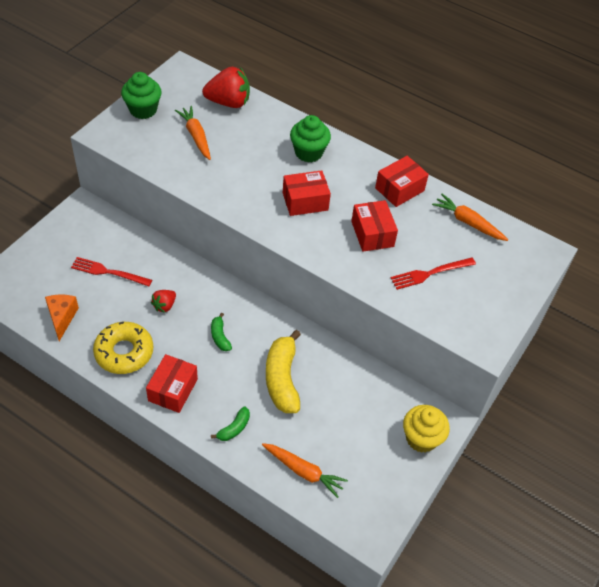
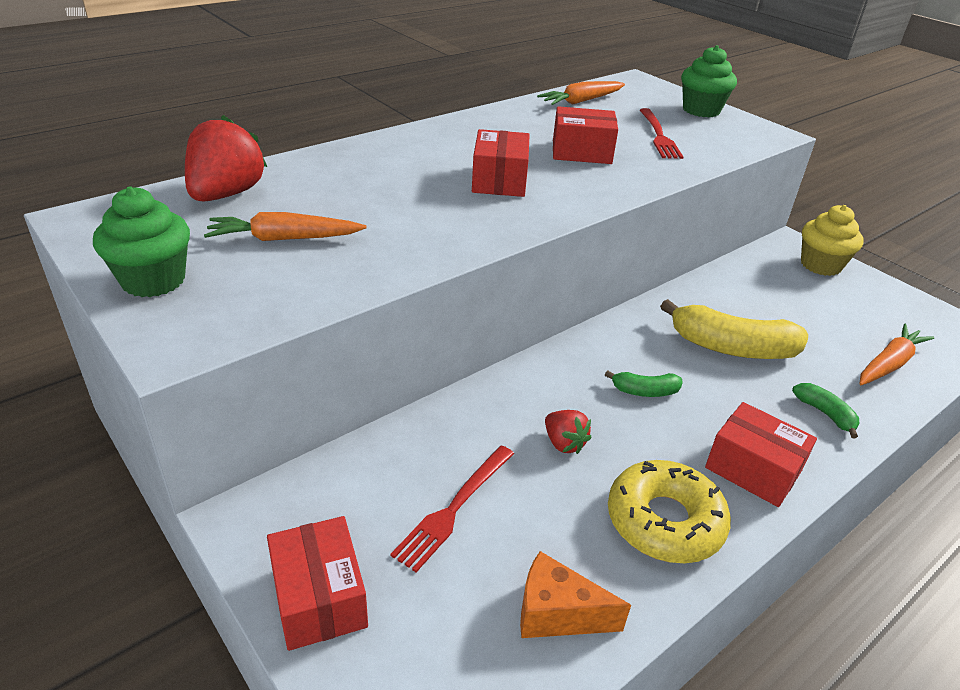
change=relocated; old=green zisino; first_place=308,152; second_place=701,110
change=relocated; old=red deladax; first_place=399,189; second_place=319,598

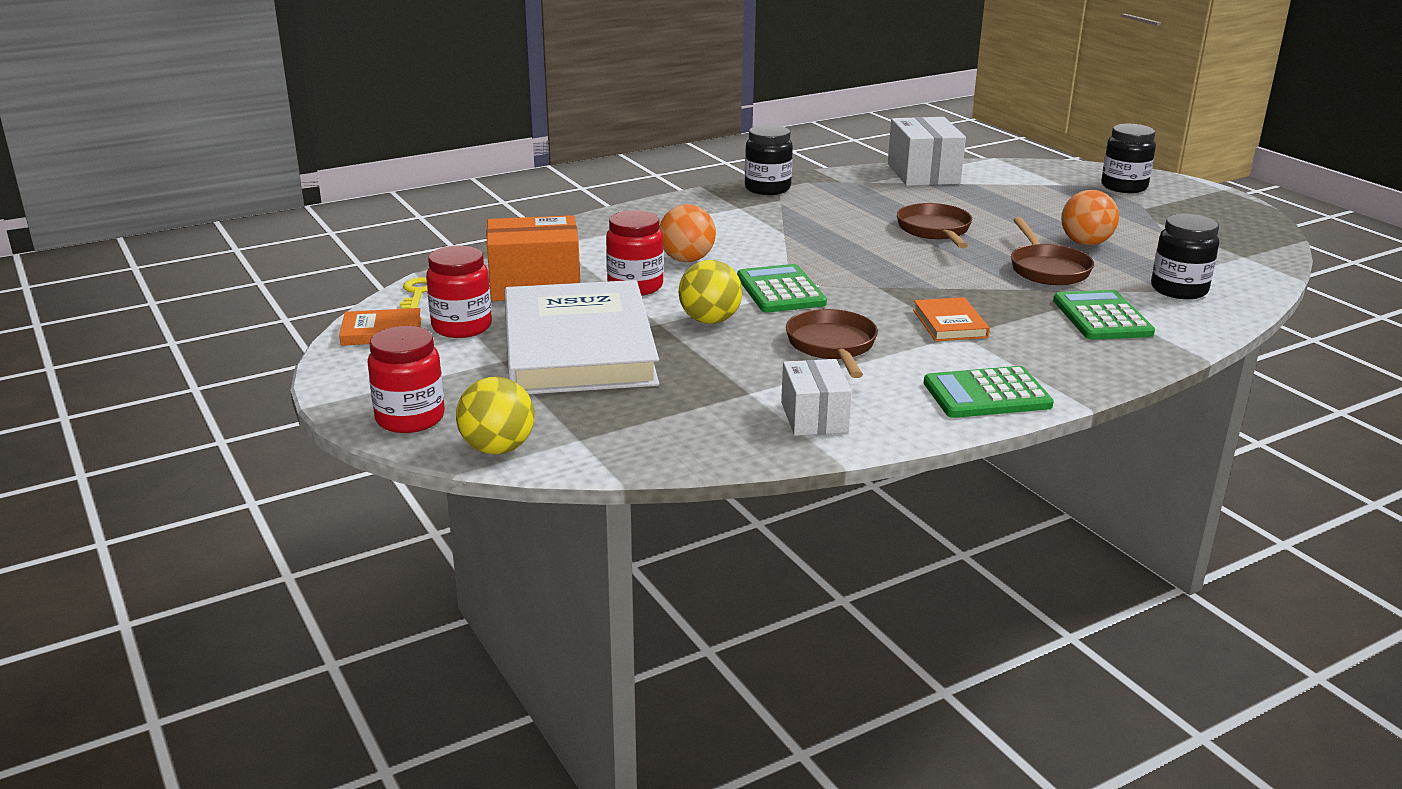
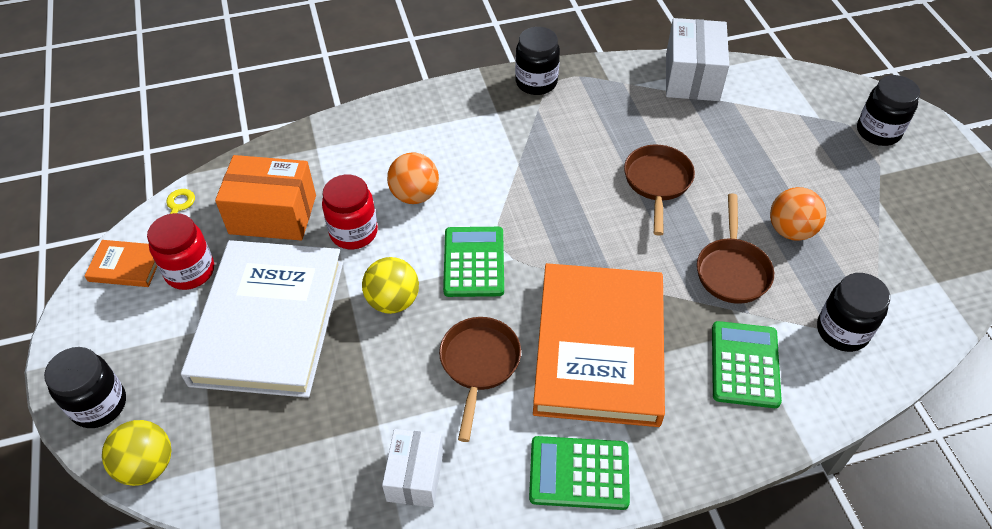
change=size; old=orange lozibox; first_place=949,324; second_place=598,348; factor=2.45
change=colour; old=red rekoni; new=black rekoni; first_place=410,418; second_place=99,405

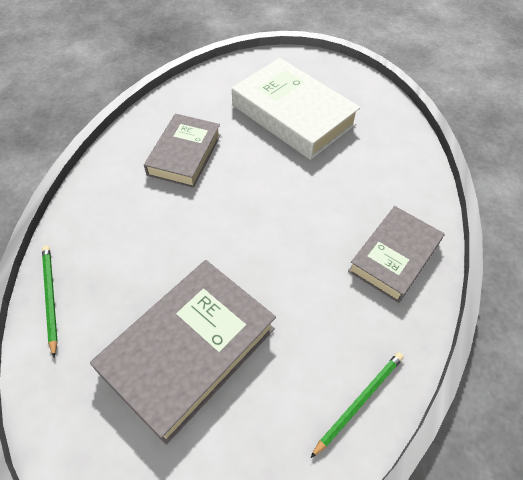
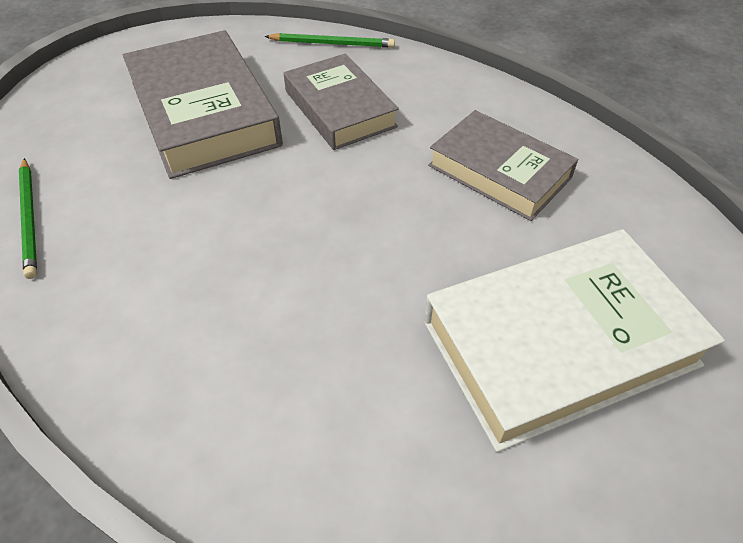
change=relocated; old=grey lozibox; first_place=394,257; second_place=340,108

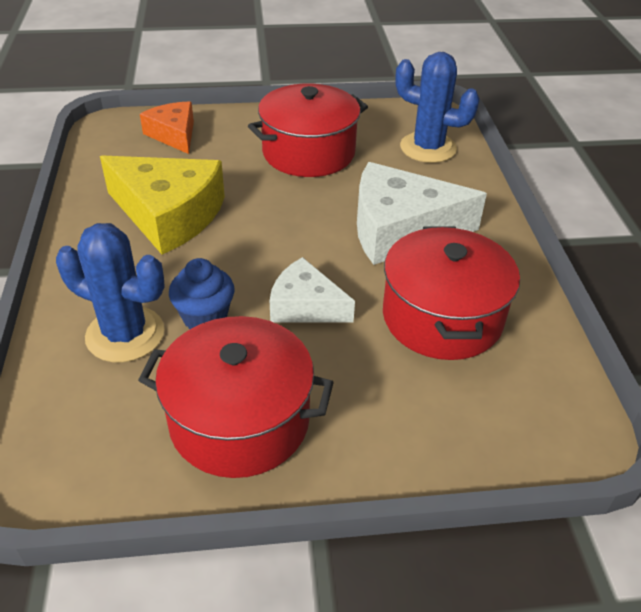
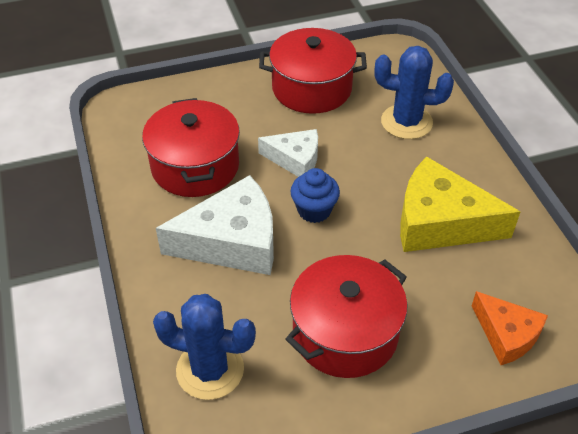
change=relocated; old=blue zisino; first_place=205,317; second_place=314,210

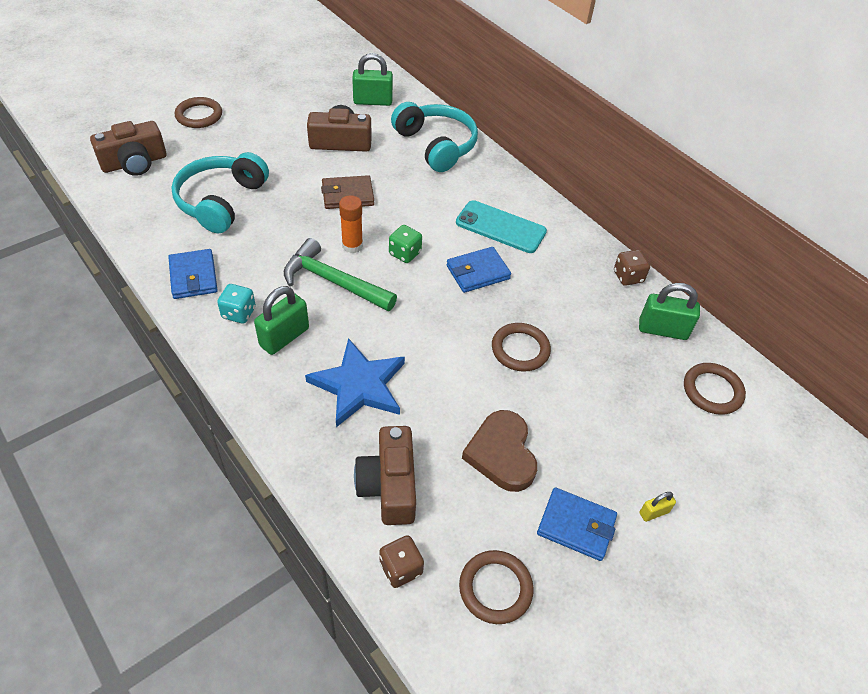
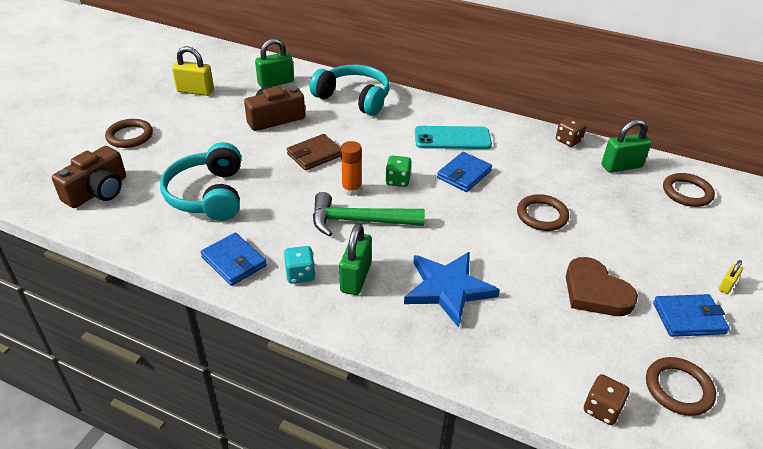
change=missing; old=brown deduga; first_place=389,485
change=appeared; new=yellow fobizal; second_place=195,91

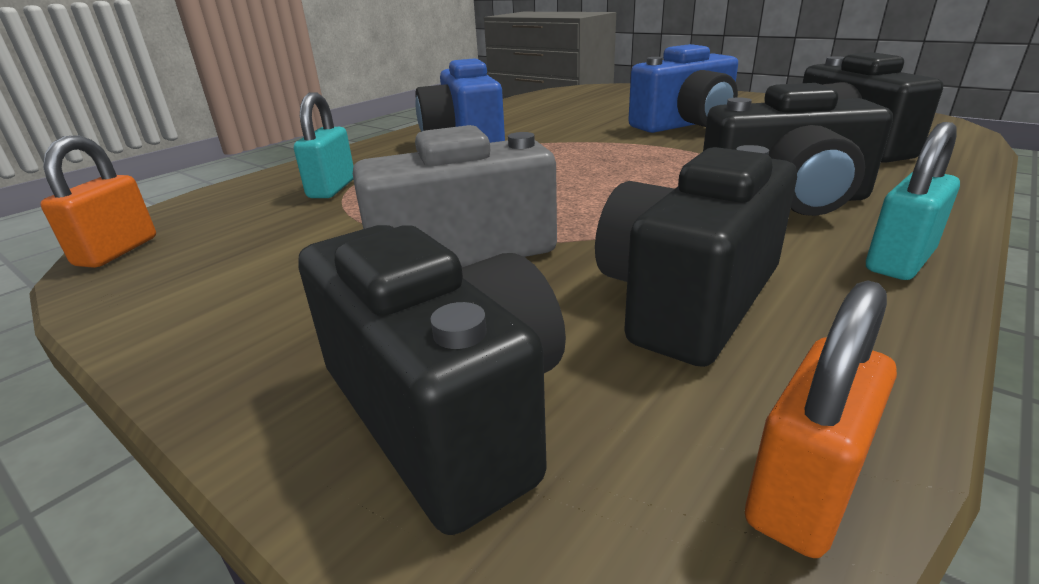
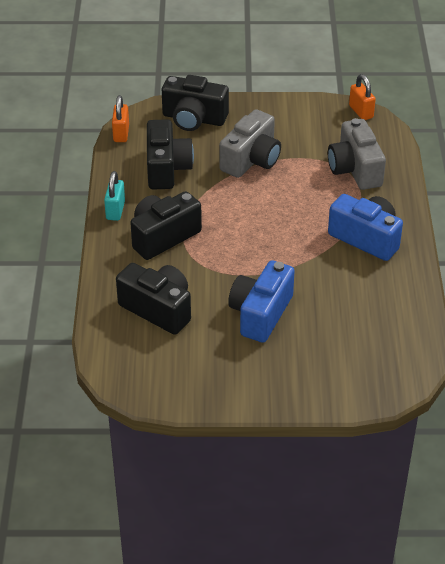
change=exchanged; old=turquoise fobizal; new=grey deduga; first_place=332,188; second_place=355,169

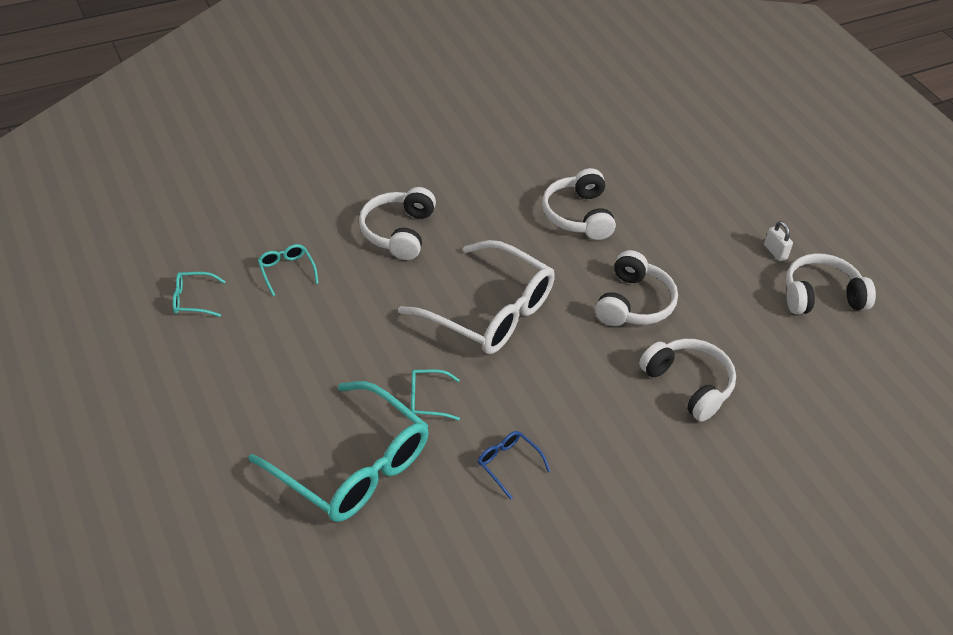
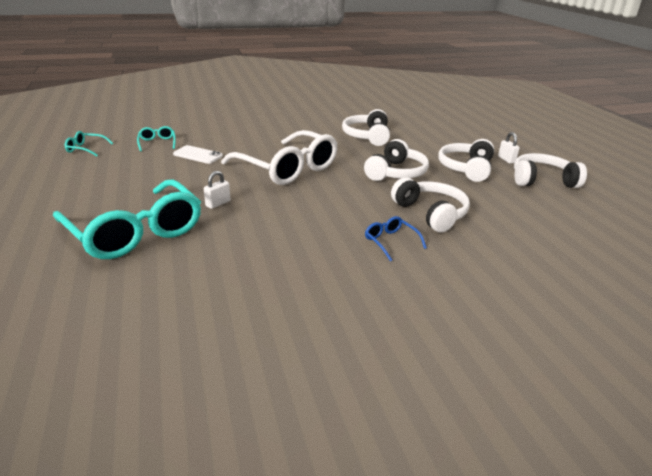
change=relocated; old=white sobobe; first_place=398,232; second_place=466,168
change=exchanged; old=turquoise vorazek; new=white fobizal; first_place=427,400; second_place=218,203
change=relocated; old=blue vorazek; first_place=508,464; second_place=390,242
change=appeared; new=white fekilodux; second_place=198,155

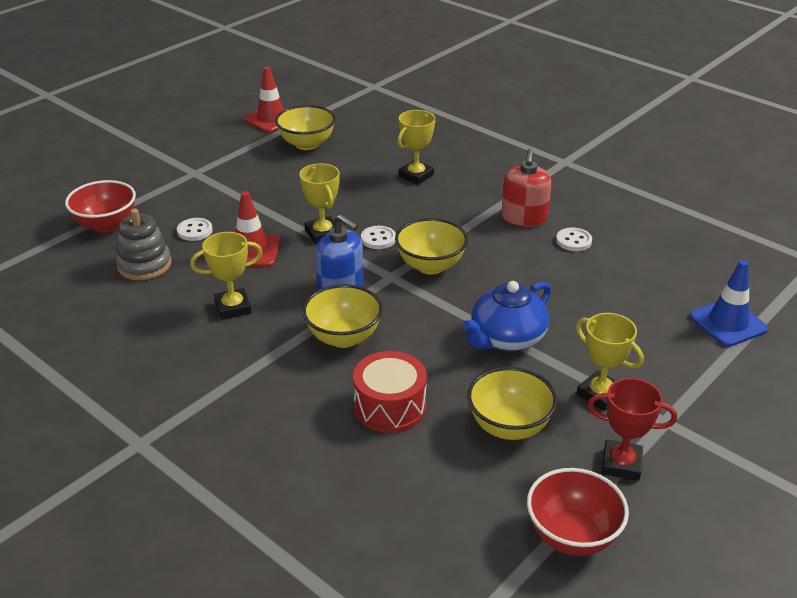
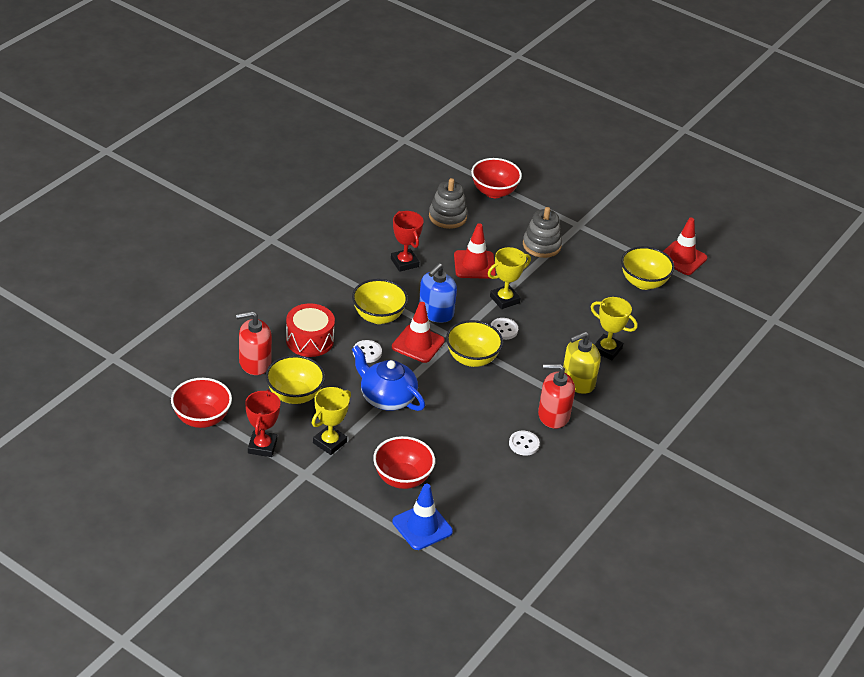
change=relocated; old=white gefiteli; first_place=195,231; second_place=367,352
change=colour; old=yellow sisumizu; new=red sisumizu; first_place=233,308; second_place=404,263
change=appeared; new=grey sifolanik; second_place=541,245
change=appeared; new=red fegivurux; second_place=418,344
change=appeared; new=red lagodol; second_place=254,362
change=appeared; new=yellow lagodol; second_place=577,381
change=appeared; new=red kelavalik; second_place=402,478

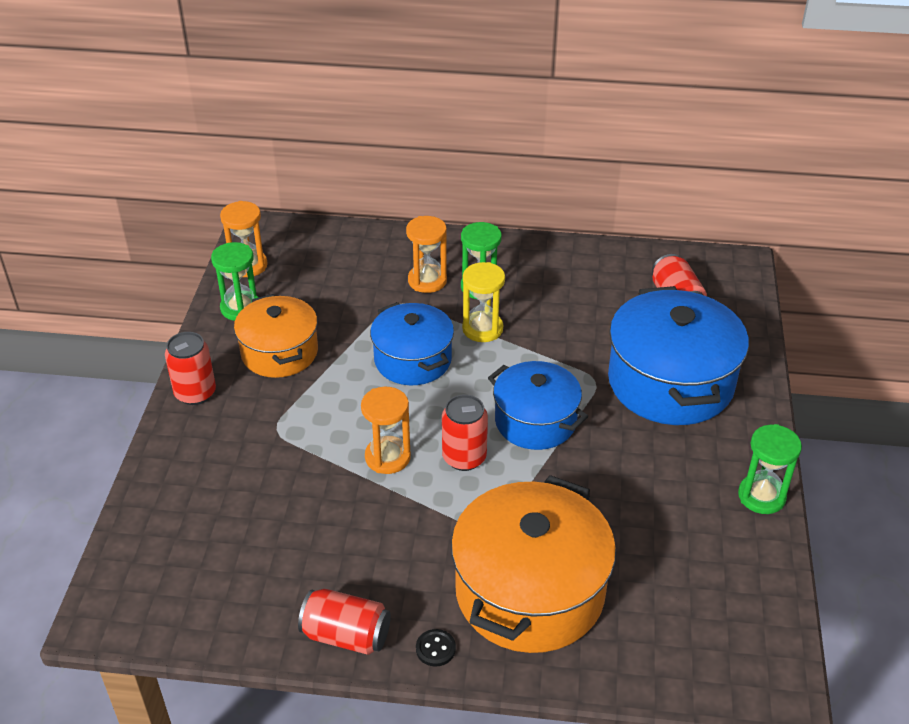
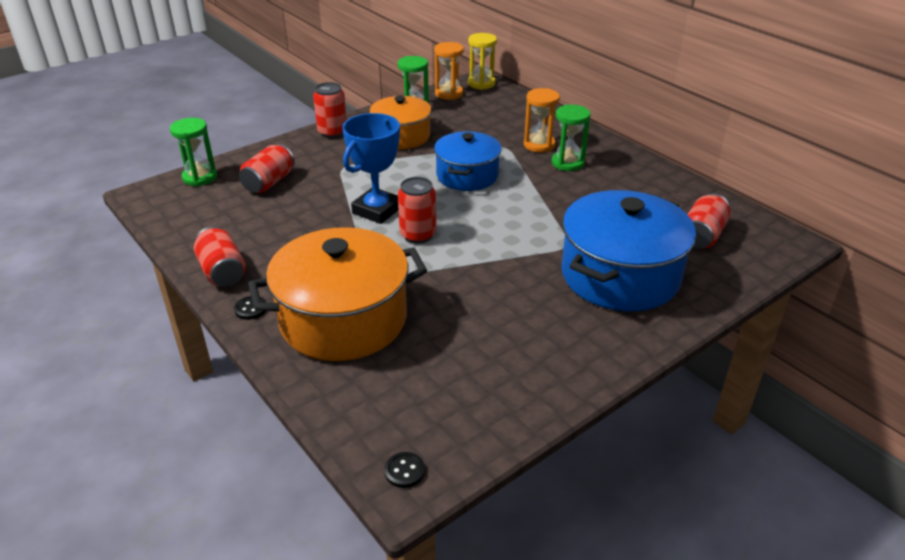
change=relocated; old=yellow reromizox; first_place=482,329; second_place=481,83
change=missing; old=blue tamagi; first_place=535,421
change=exchanged; old=orange reromizox; new=blue sisumizu; first_place=387,457; second_place=377,210
change=relocated; old=green reromizox; first_place=761,496; second_place=200,177
change=appeared; new=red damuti; second_place=269,182
change=appeared; new=black gefiteli; second_place=404,471

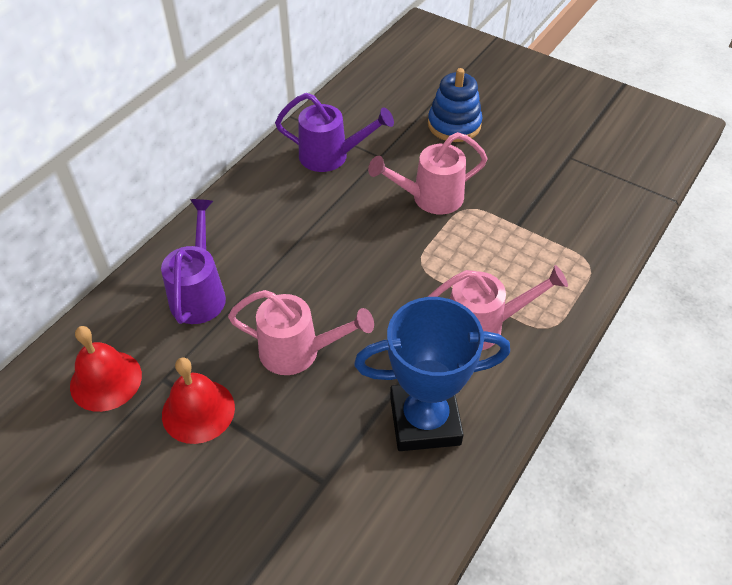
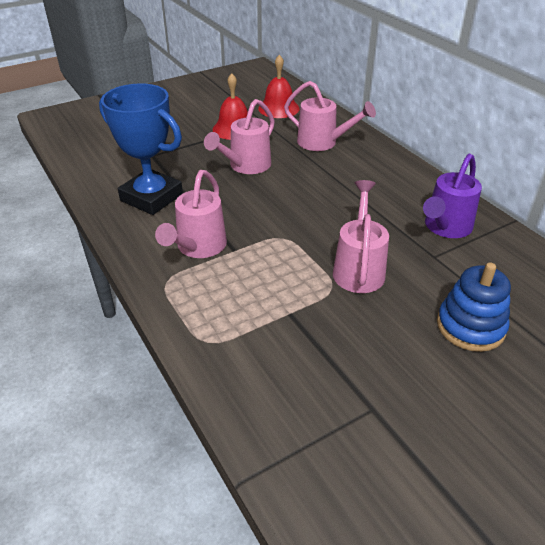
change=colour; old=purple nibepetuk; new=pink nibepetuk; first_place=199,293; second_place=322,143
change=spun; old=blue sisumizu; first_place=425,420; second_place=151,197; degrees=-75

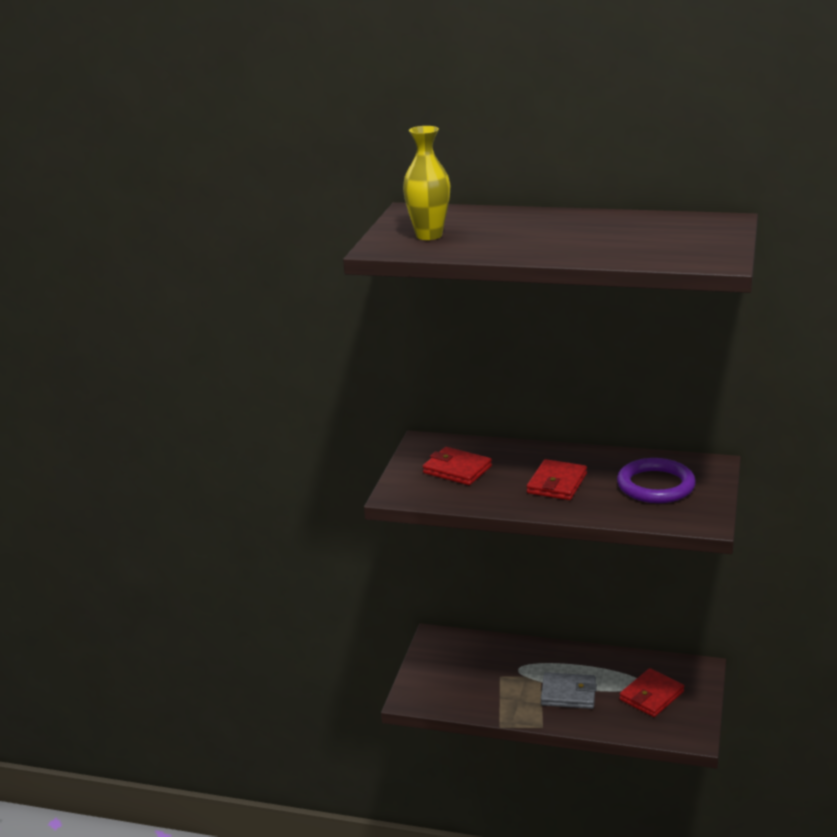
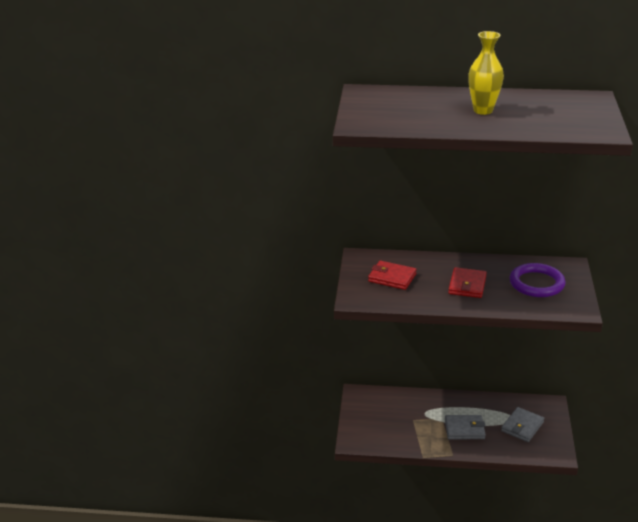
change=relocated; old=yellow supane; first_place=429,235; second_place=483,110
change=colour; old=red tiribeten; new=grey tiribeten; first_place=651,696; second_place=522,426

